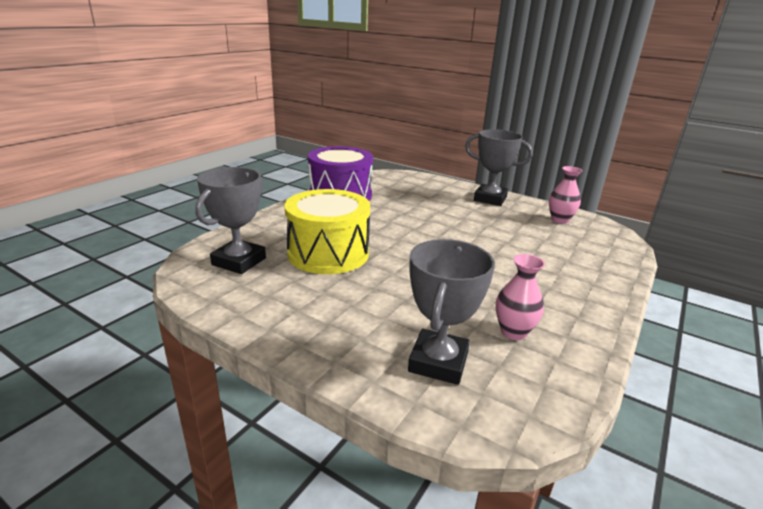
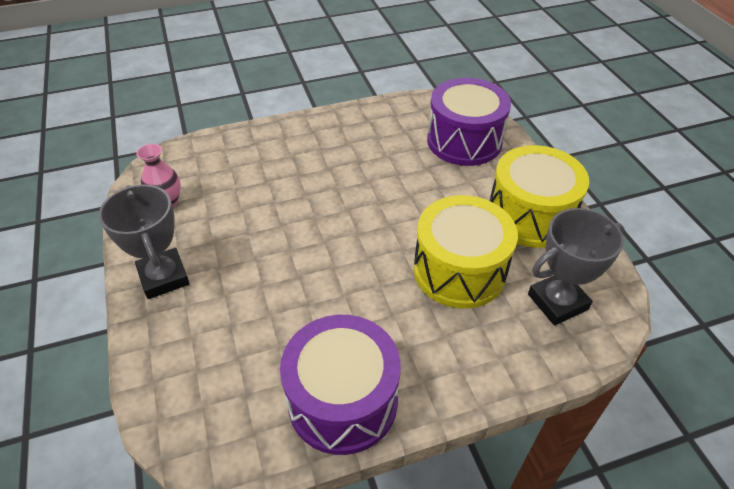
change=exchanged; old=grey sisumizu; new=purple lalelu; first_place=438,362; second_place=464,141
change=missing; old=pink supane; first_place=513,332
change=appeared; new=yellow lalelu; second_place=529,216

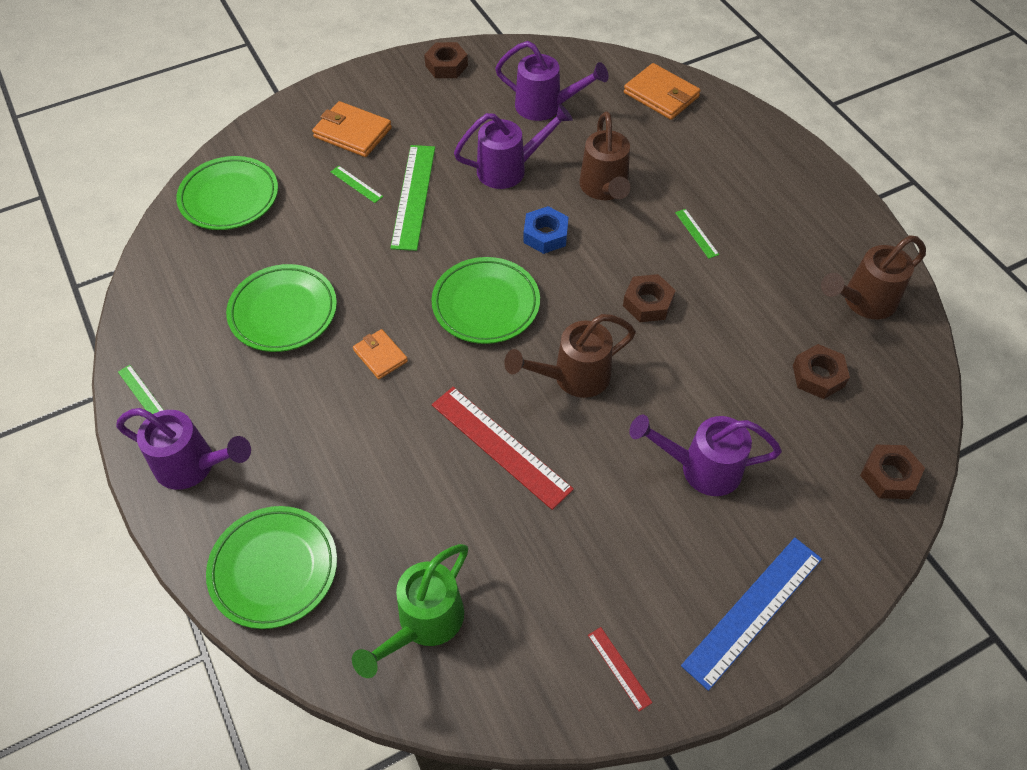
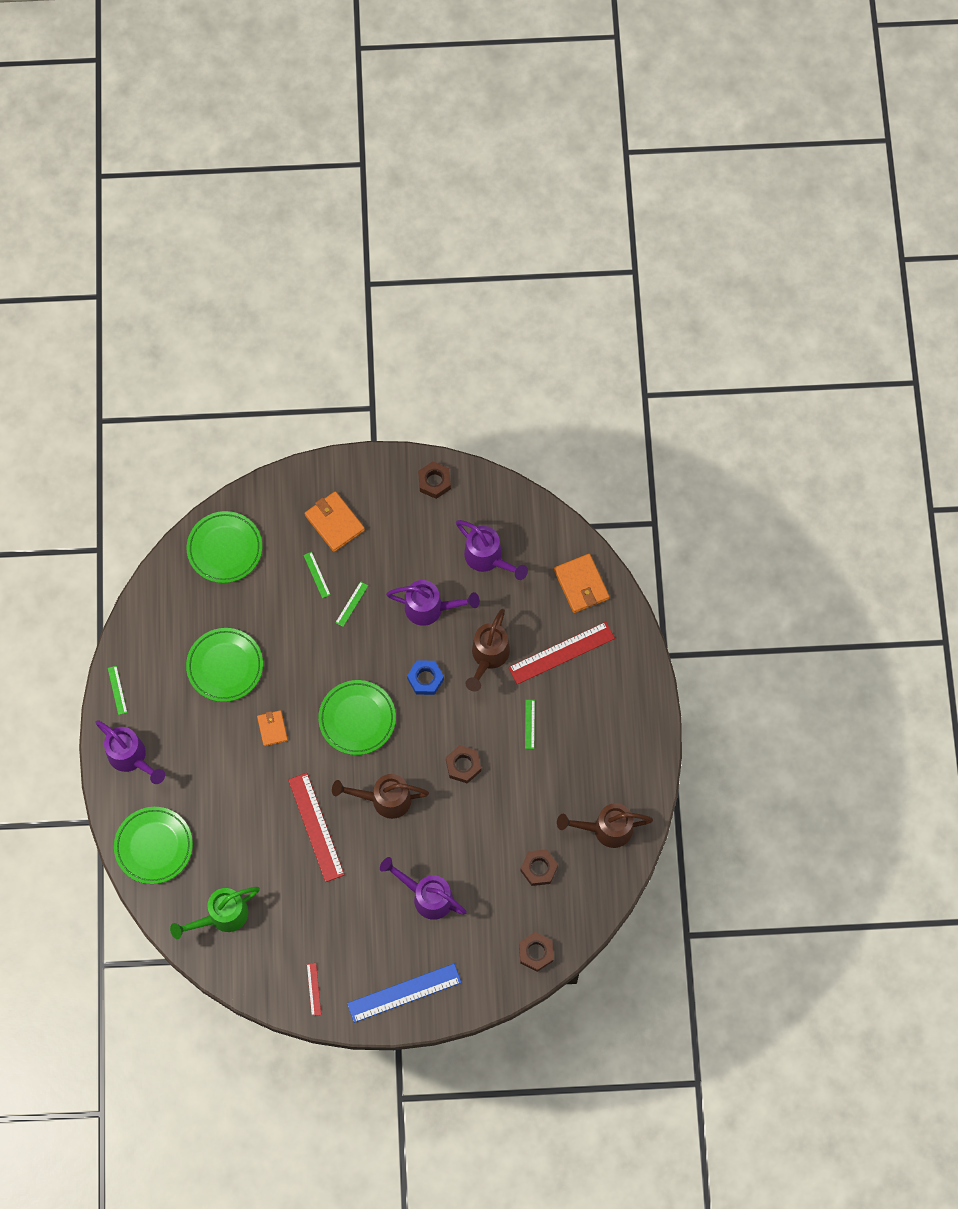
change=size; old=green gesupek; first_place=414,196; second_place=352,604; factor=0.46
change=appeared; new=red gesupek; second_place=561,653

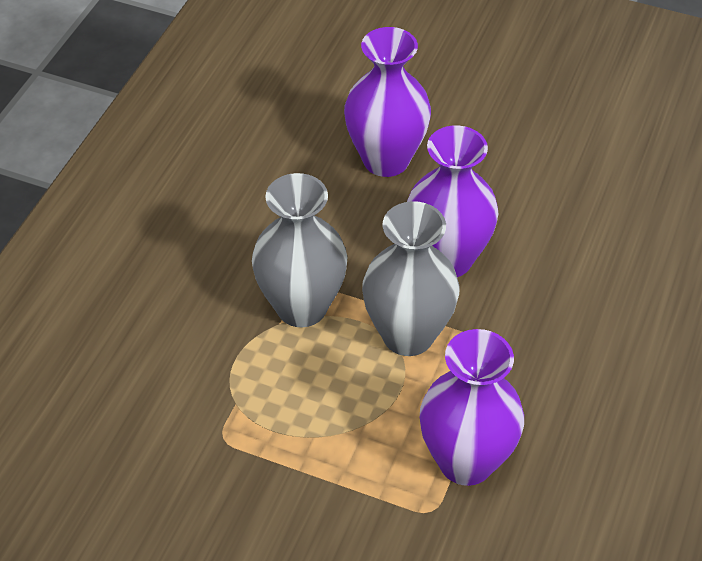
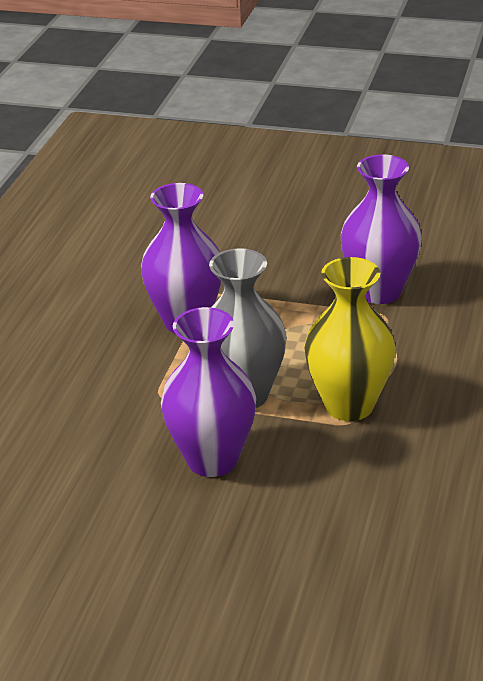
change=relocated; old=purple supane; first_place=386,160; second_place=379,291
change=colour; old=grey supane; new=yellow supane; first_place=301,307; second_place=349,405

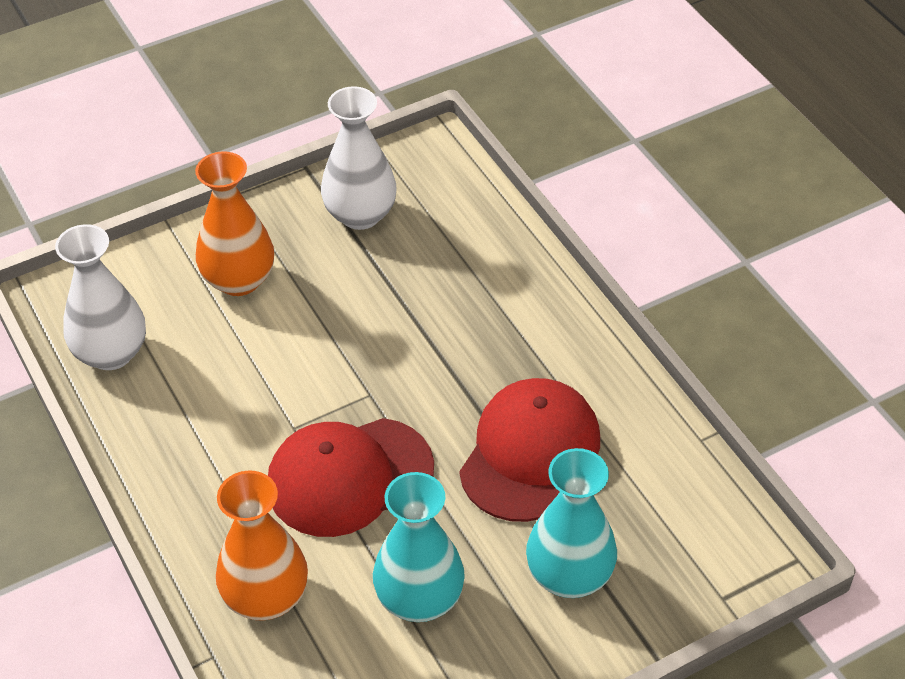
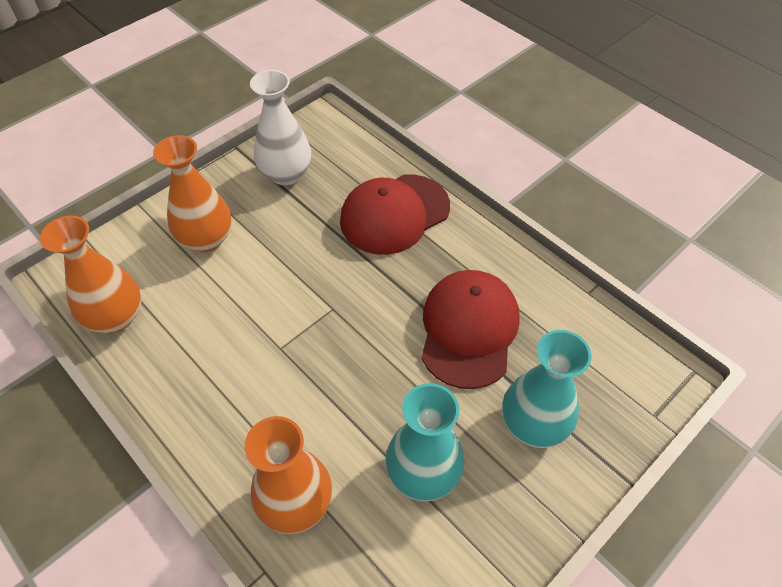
change=colour; old=white supane; new=orange supane; first_place=111,353; second_place=116,317
change=relocated; old=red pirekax; first_place=349,477; second_place=394,214

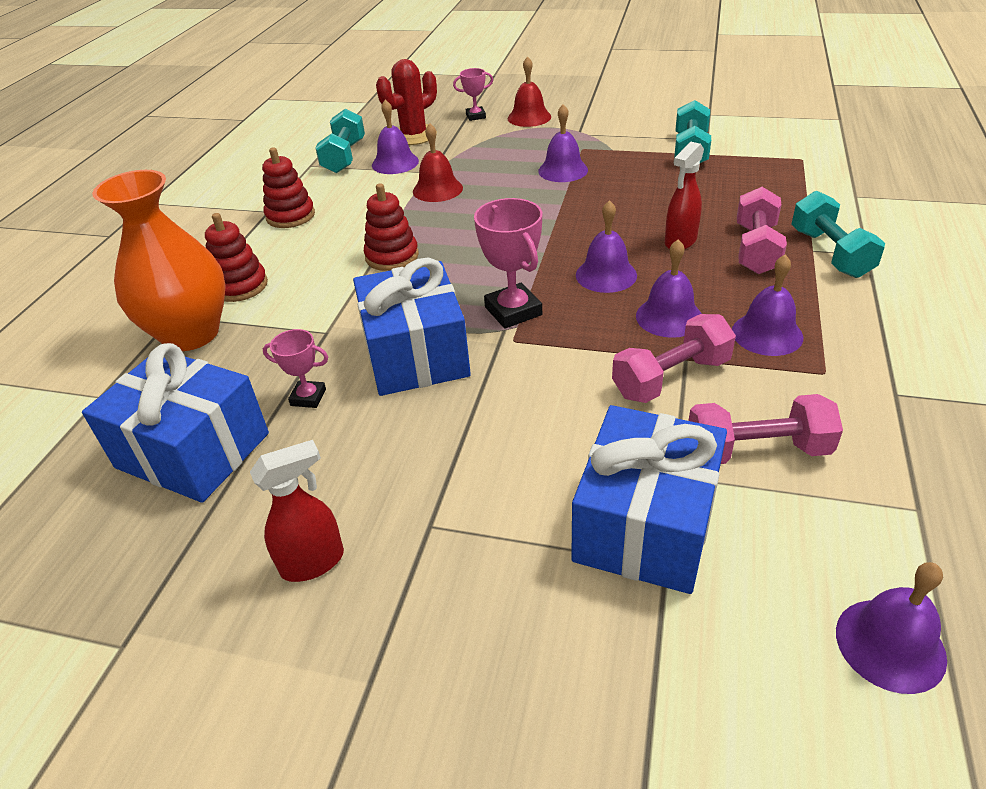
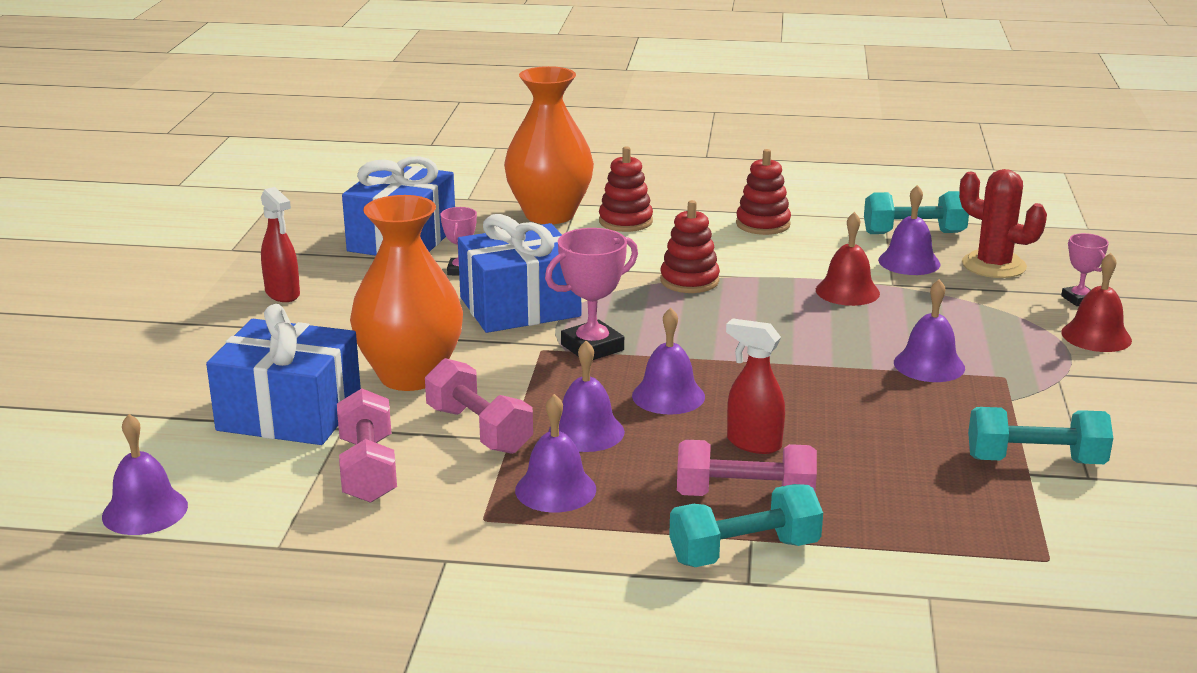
change=appeared; new=orange supane; second_place=410,376

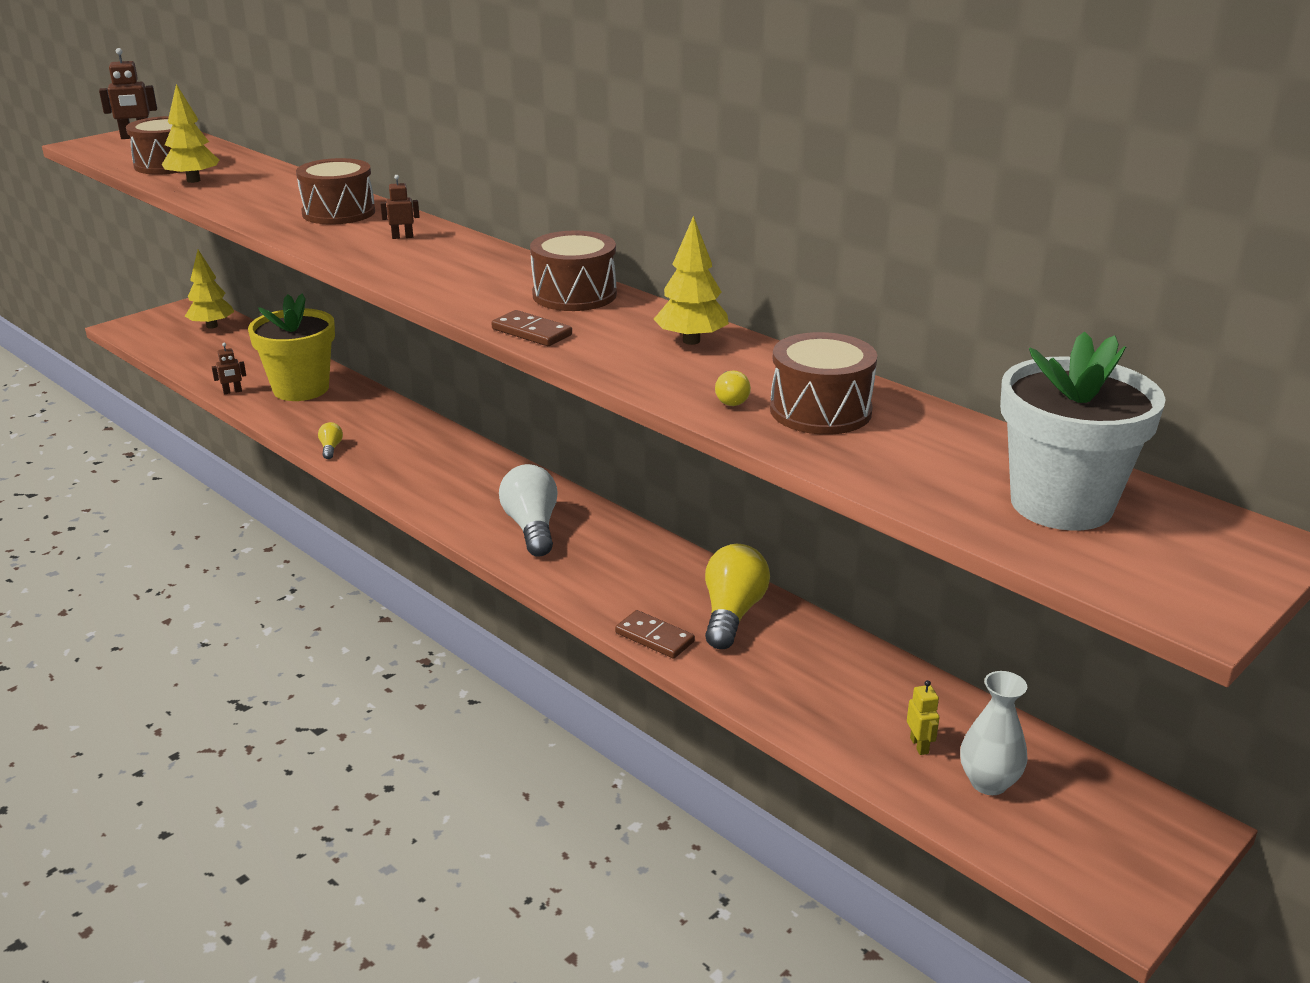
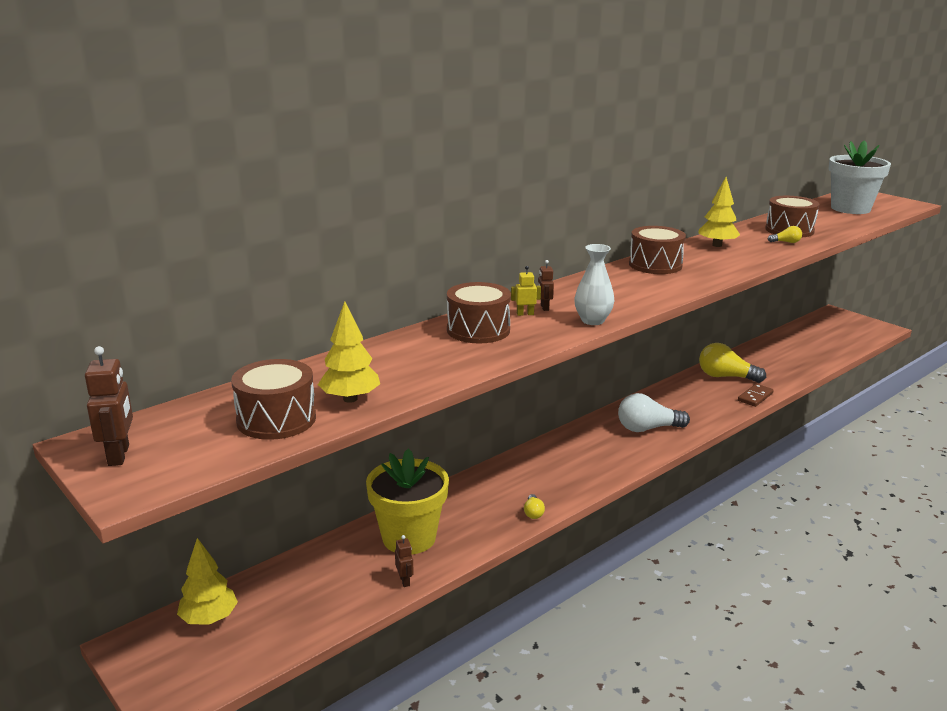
change=missing; old=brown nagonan; first_place=531,332
change=spun; old=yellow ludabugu; first_place=331,448; second_place=533,513; degrees=-90
change=relocated; old=white supane; first_place=988,782; second_place=592,321
change=relocated; old=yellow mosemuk; first_place=919,745; second_place=525,314

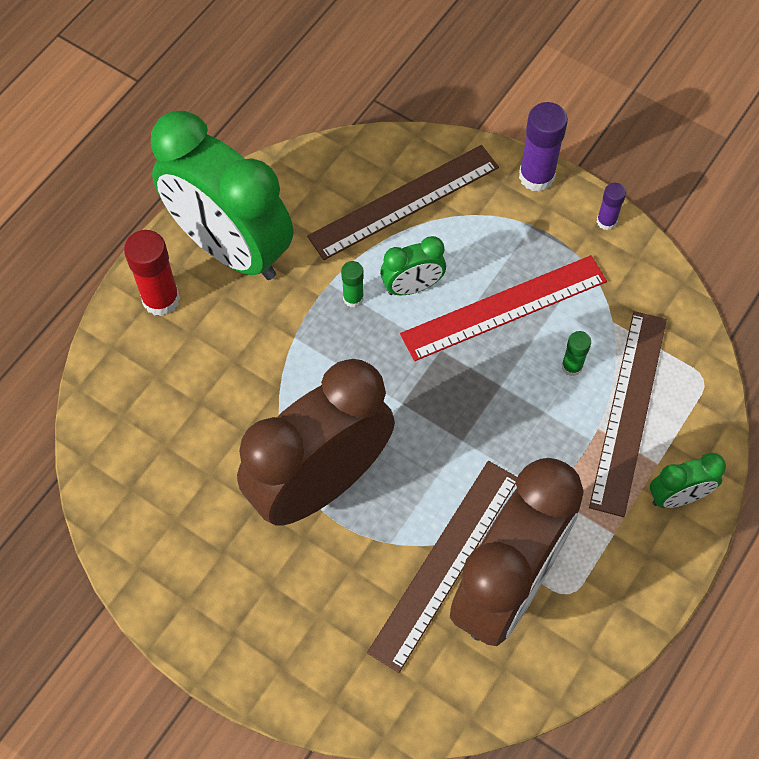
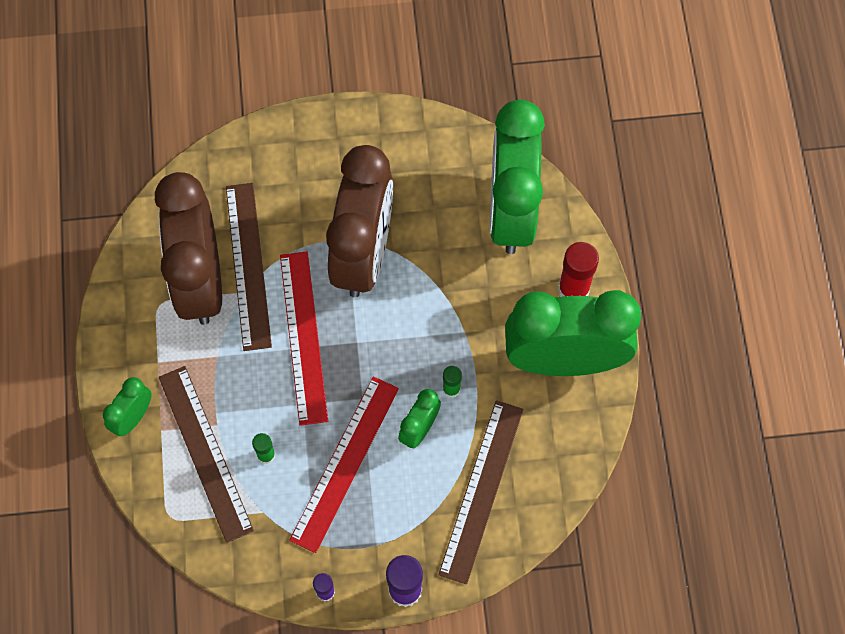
change=appeared; new=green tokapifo; second_place=511,211
change=appeared; new=red gesupek; second_place=303,337

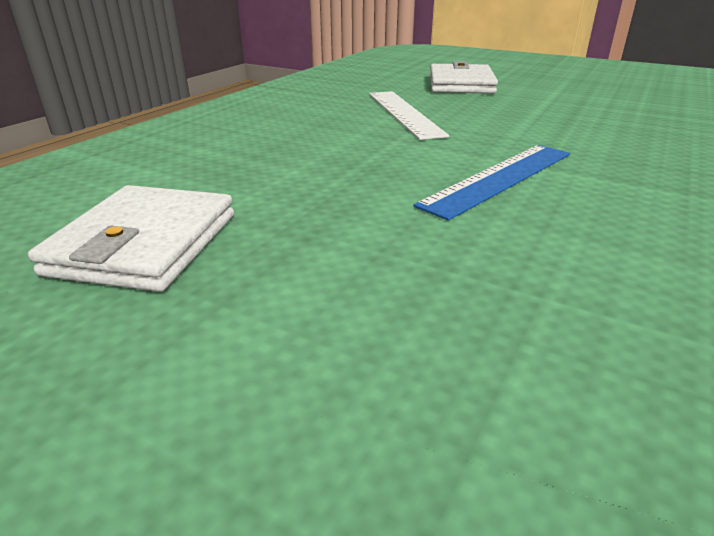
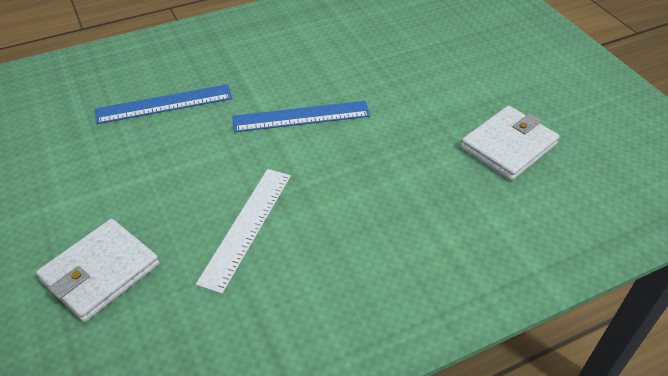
change=appeared; new=blue gesupek; second_place=164,104

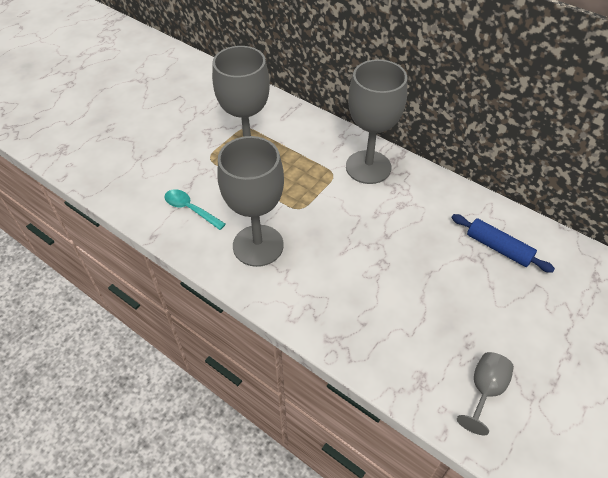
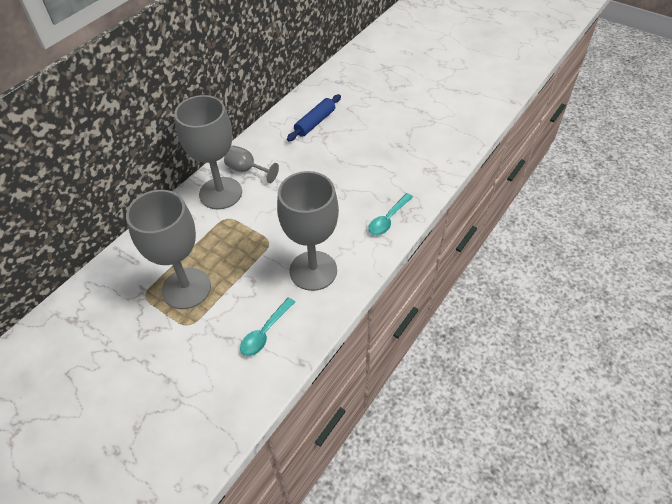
change=relocated; old=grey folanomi; first_place=484,391; second_place=247,170
change=appeared; new=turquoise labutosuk; second_place=388,219

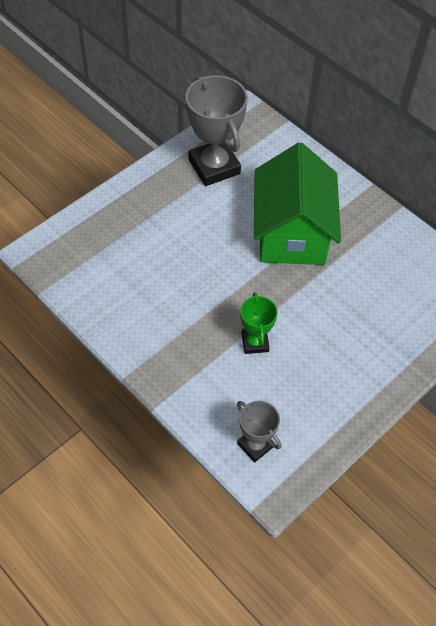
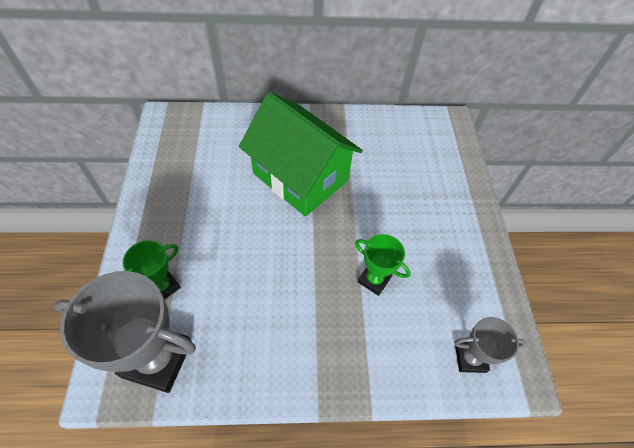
change=relocated; old=grey sisumizu; first_place=214,167; second_place=157,359
change=appeared; new=green sisumizu; second_place=162,286

